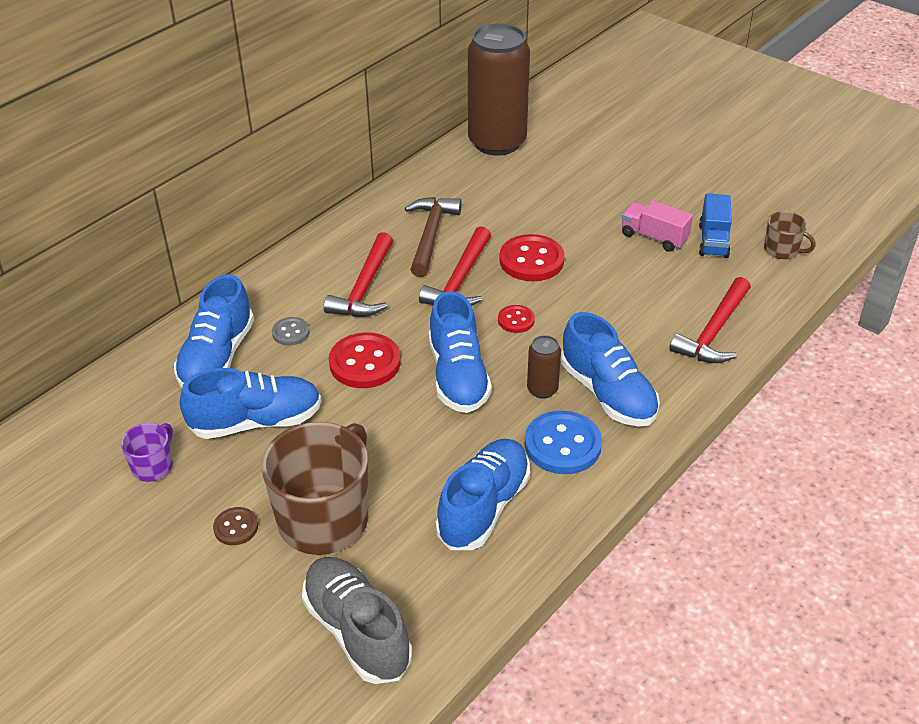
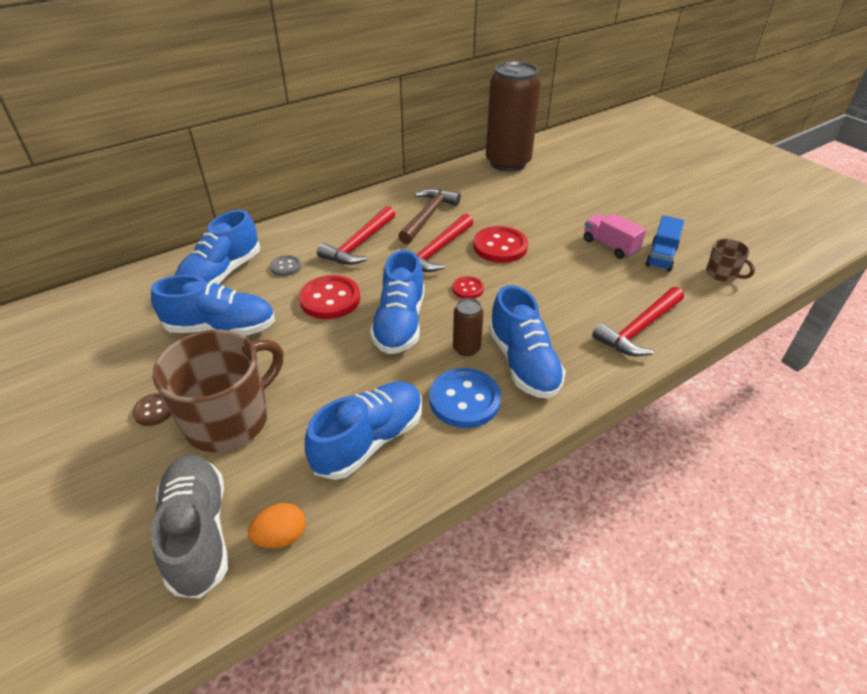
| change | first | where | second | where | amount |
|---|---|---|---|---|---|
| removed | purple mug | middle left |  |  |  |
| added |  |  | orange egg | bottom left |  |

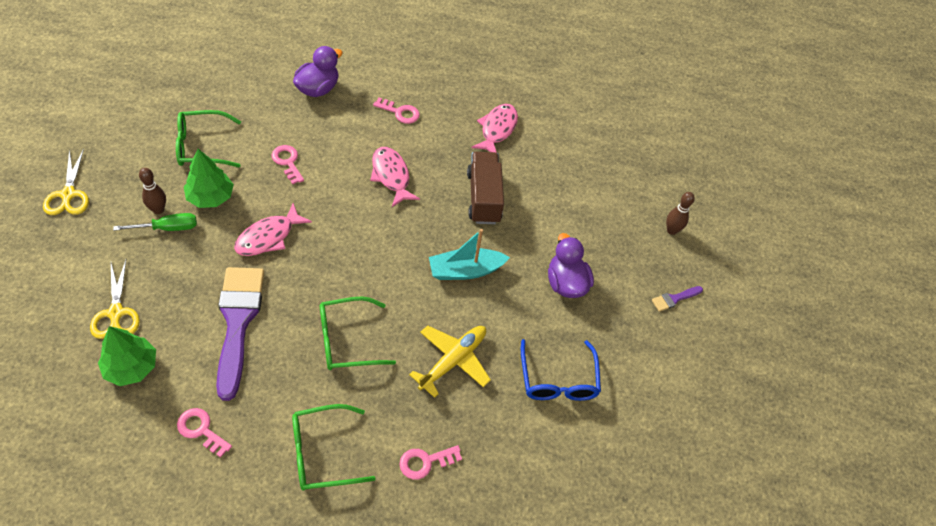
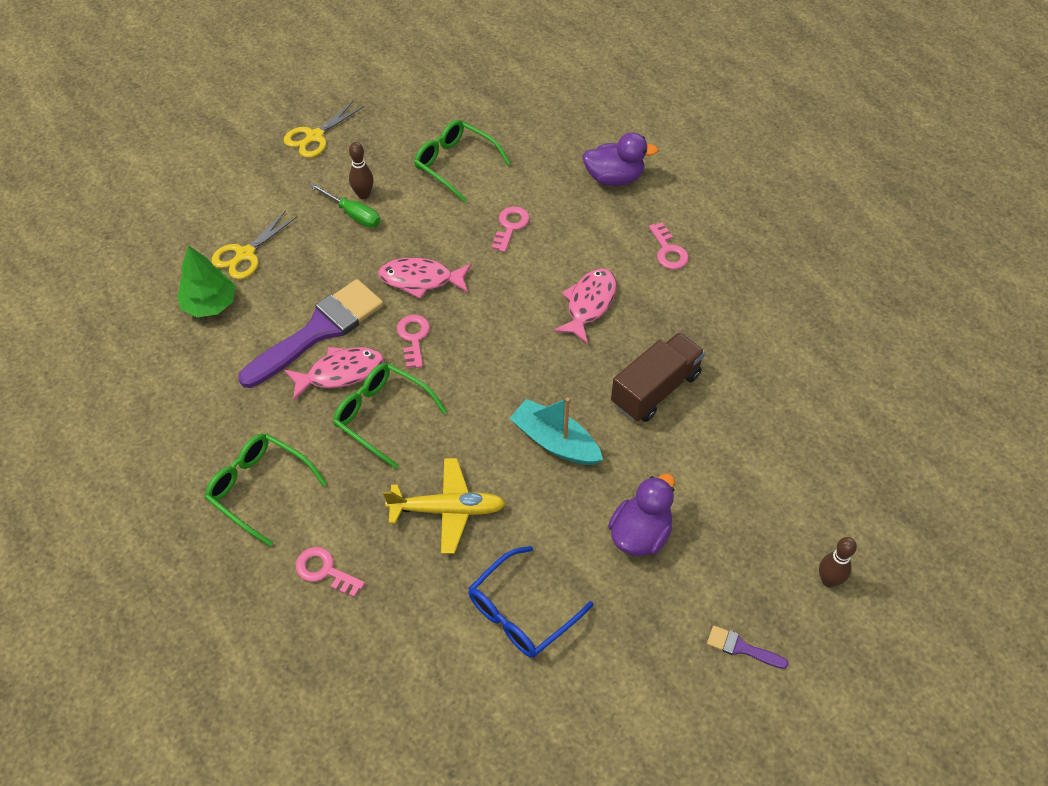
| change | first | where | second | where | amount |
|---|---|---|---|---|---|
| moved | pink key (1st from left in the first image) | bottom left | pink key (2nd from left) | centre |  |
| removed | green tree (2nd from left) | middle left |  |  |  |
| moved | pink fish (3rd from left in the first image) | top centre | pink fish (1st from left) | middle left |  |

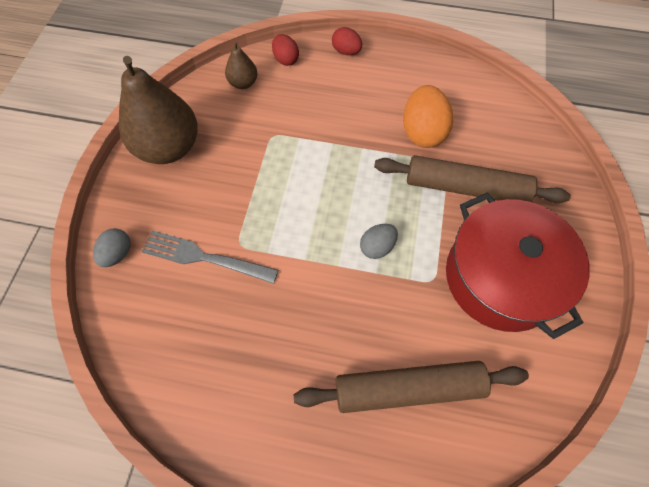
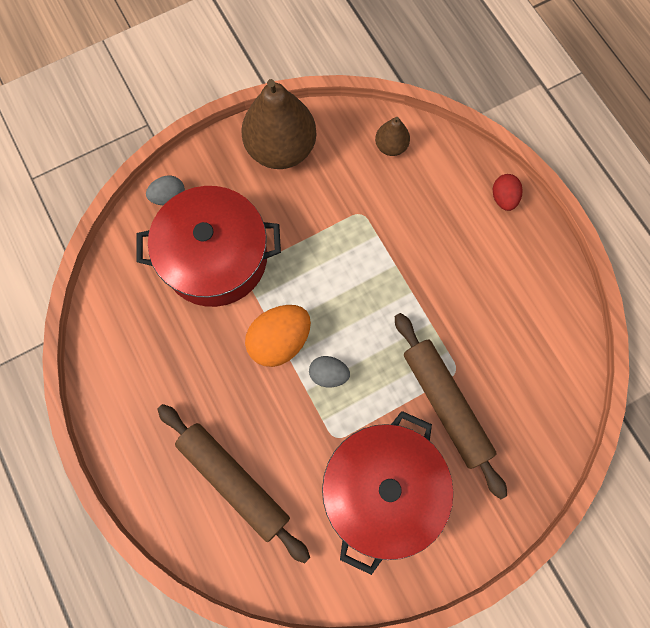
| change | first | where | second | where | amount |
|---|---|---|---|---|---|
| replaced | grey fork | middle left | red pot (1st from left) | middle left |  |
| removed | red egg (1st from left) | top centre |  |  |  |
| moved | orange egg | top centre |  | centre |  |

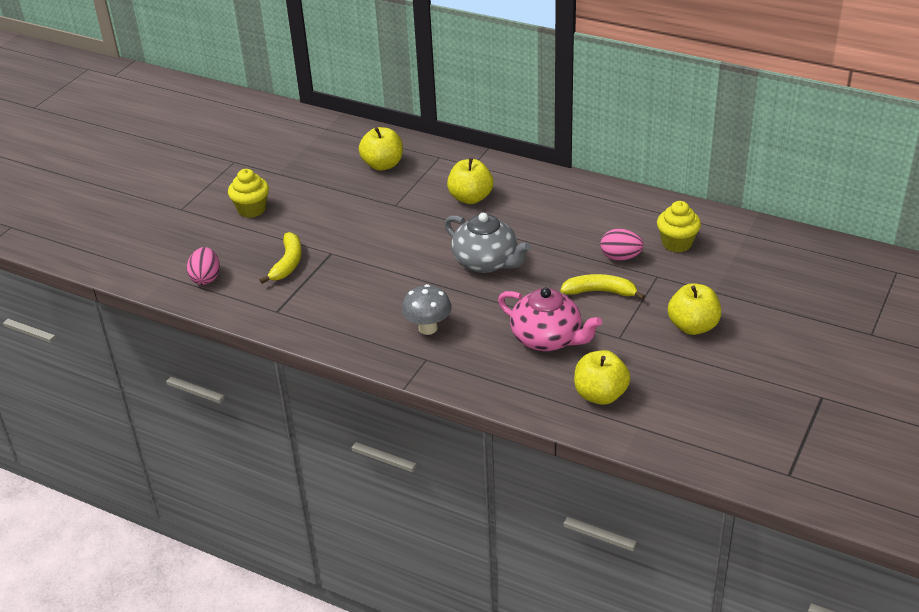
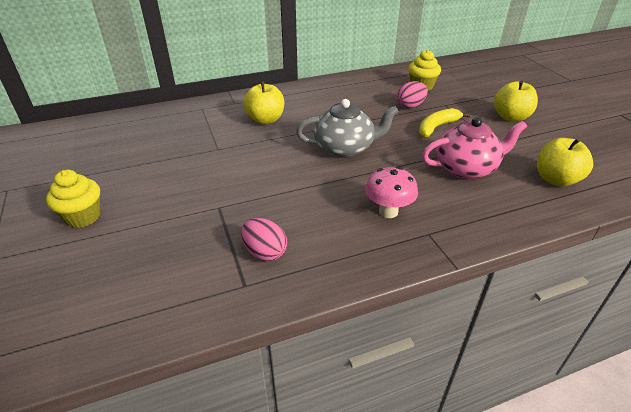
| change | first | where | second | where | amount |
|---|---|---|---|---|---|
| moved | pink egg (1st from left) | middle left |  | centre |  |
| removed | yellow banana (1st from left) | middle left |  |  |  |
| removed | yellow apple (1st from left) | top centre |  |  |  |
| recoloured | grey mushroom | centre | pink mushroom | centre |  |

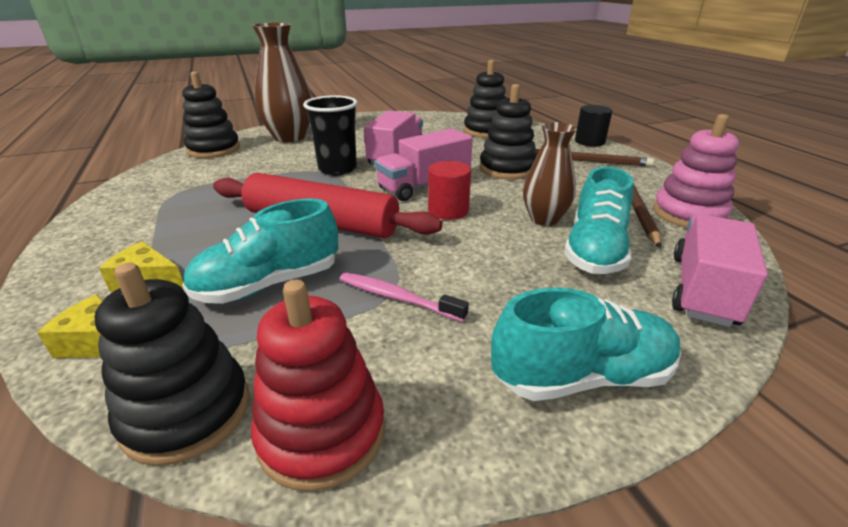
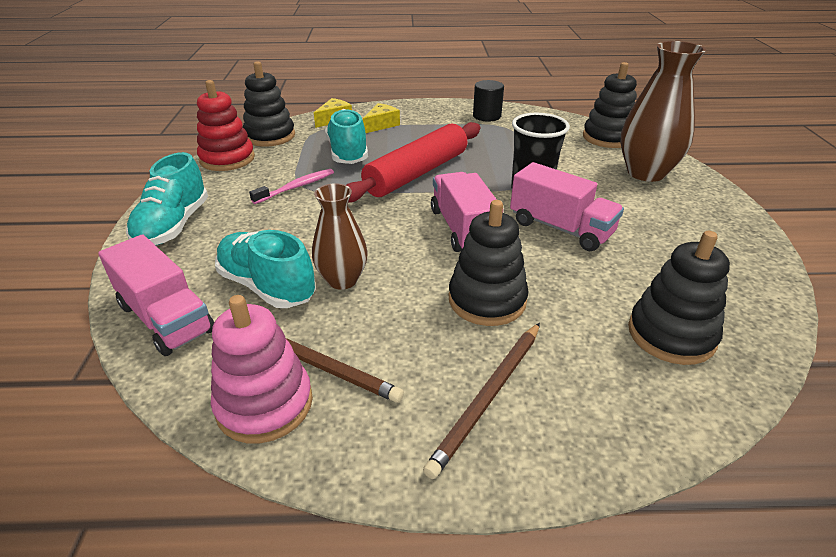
| change | first | where | second | where | amount |
|---|---|---|---|---|---|
| removed | red cylinder | centre |  |  |  |
| moved | black cylinder | top right |  | top centre |  |

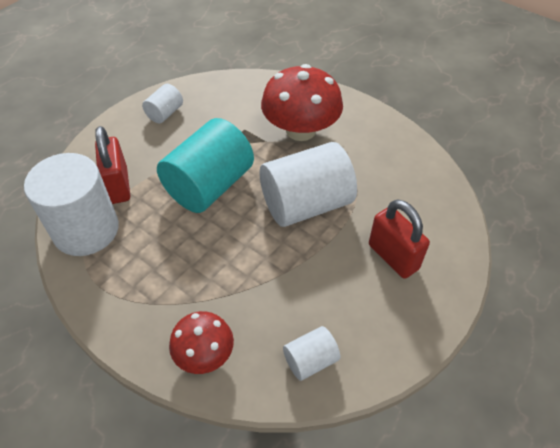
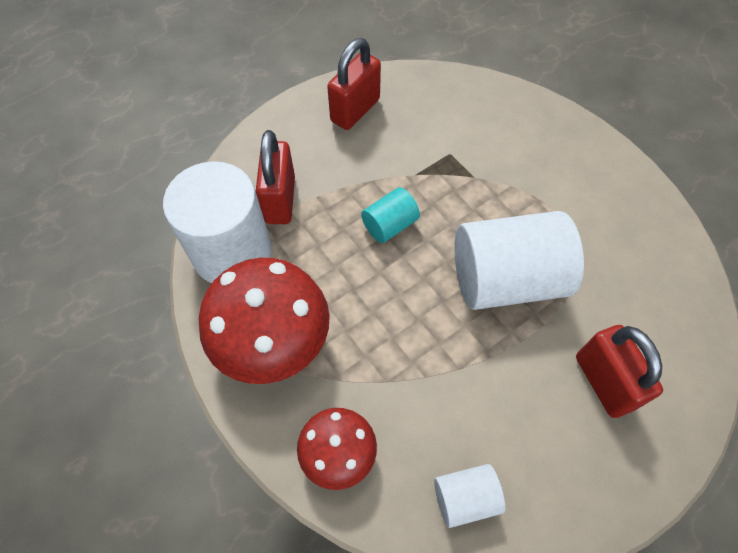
| change | first | where | second | where | amount |
|---|---|---|---|---|---|
| replaced | white cylinder (2nd from left) | top left | red padlock (2nd from left) | top centre |  |
| resized | turquoise cylinder | centre |  | centre | x0.48 |
| moved | red mushroom (2nd from left in the first image) | top centre | red mushroom (1st from left) | centre |  |

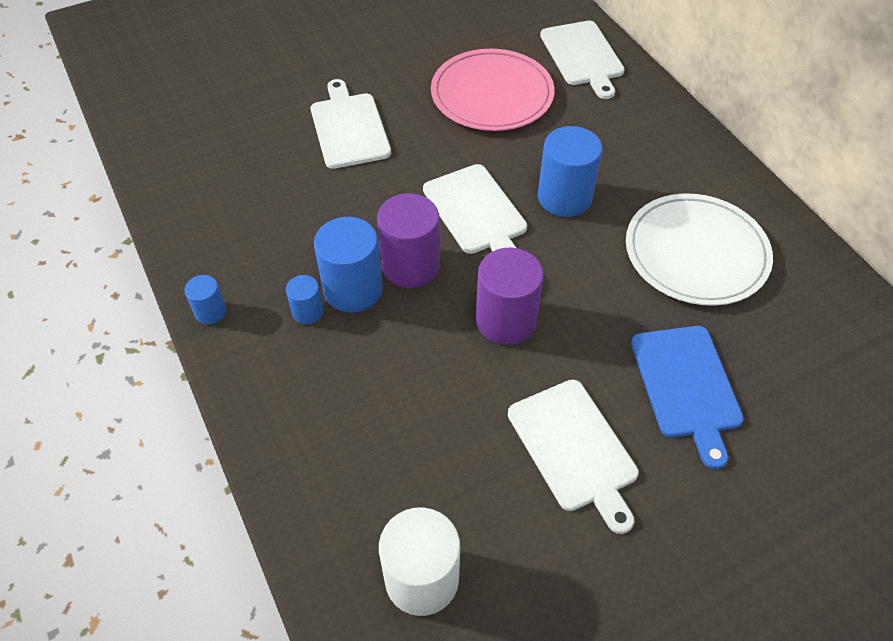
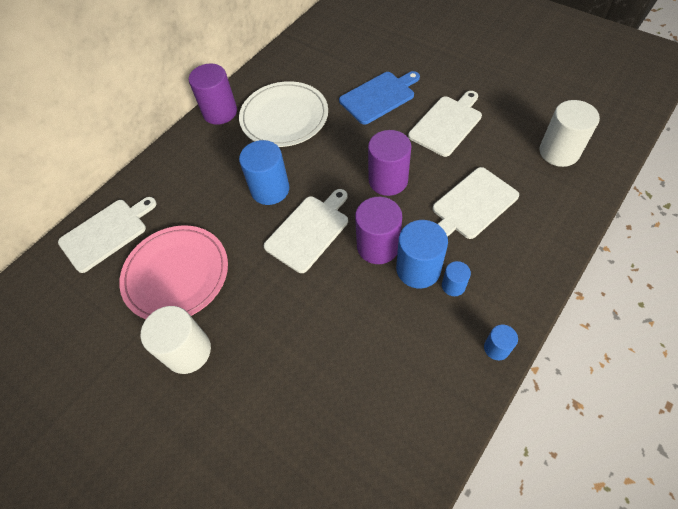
| change | first | where | second | where | amount |
|---|---|---|---|---|---|
| moved | white cutting board (1st from left in the first image) | top centre | white cutting board (4th from left) | middle right |  |
| added |  |  | white cylinder (1st from left) | bottom left |  |
| added |  |  | purple cylinder (1st from left) | top left |  |

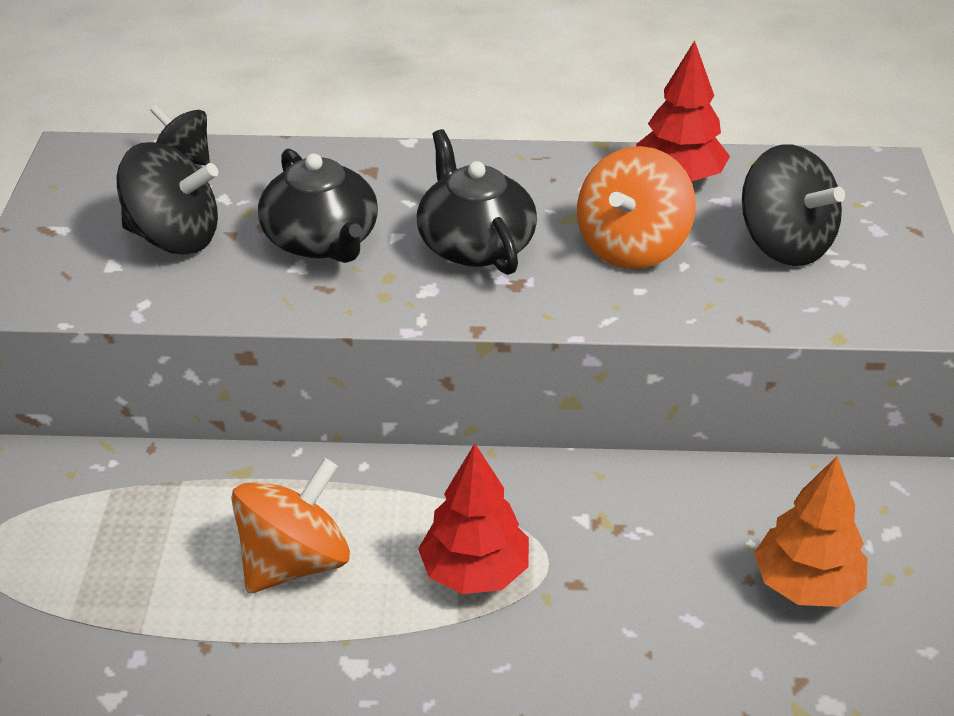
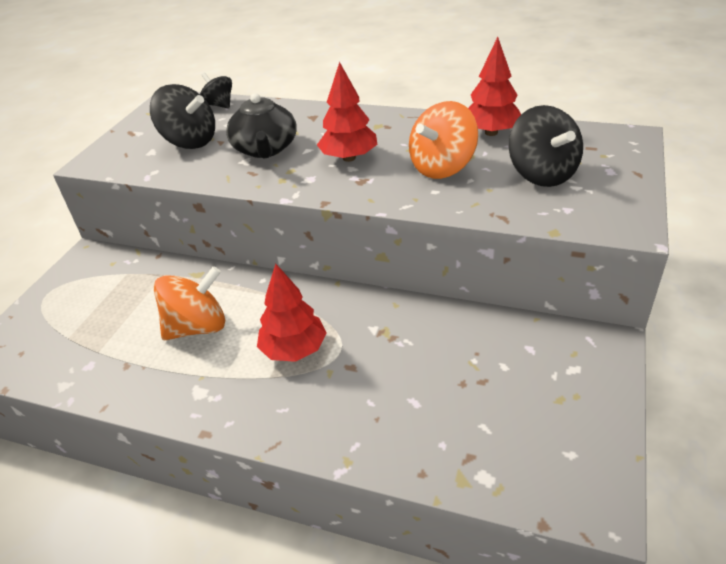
| change | first | where | second | where | amount |
|---|---|---|---|---|---|
| replaced | black teapot (2nd from left) | top centre | red tree (2nd from left) | top centre |  |
| removed | orange tree | bottom right |  |  |  |

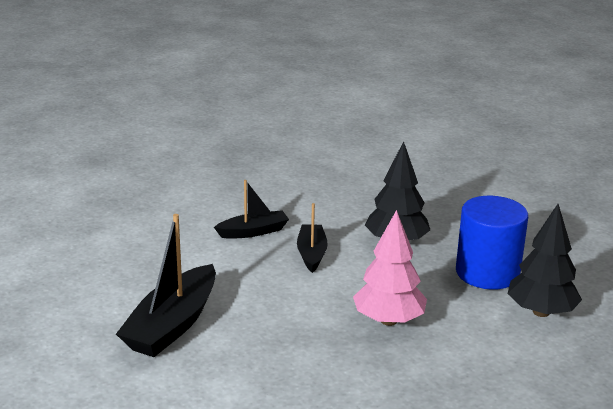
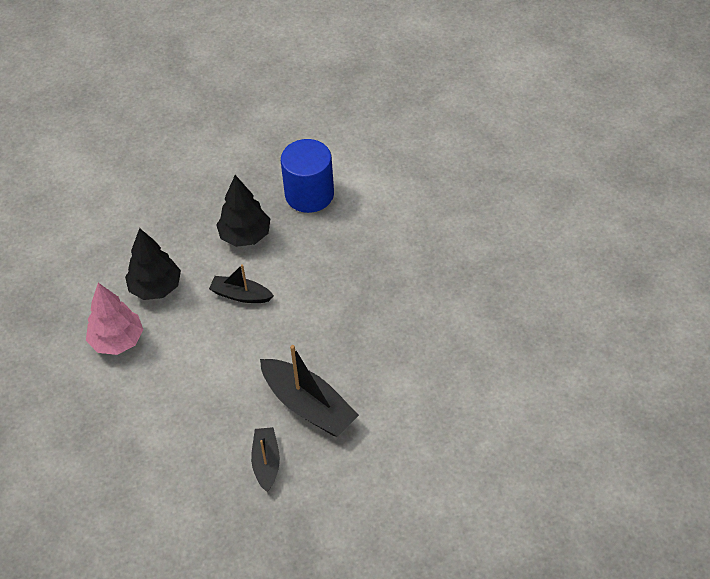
| change | first | where | second | where | amount |
|---|---|---|---|---|---|
| moved | black boat (2nd from left) | centre |  | bottom centre |  |
| moved | pink tree | centre |  | middle left |  |
| moved | black tree (2nd from left in the first image) | middle right | black tree (1st from left) | middle left |  |

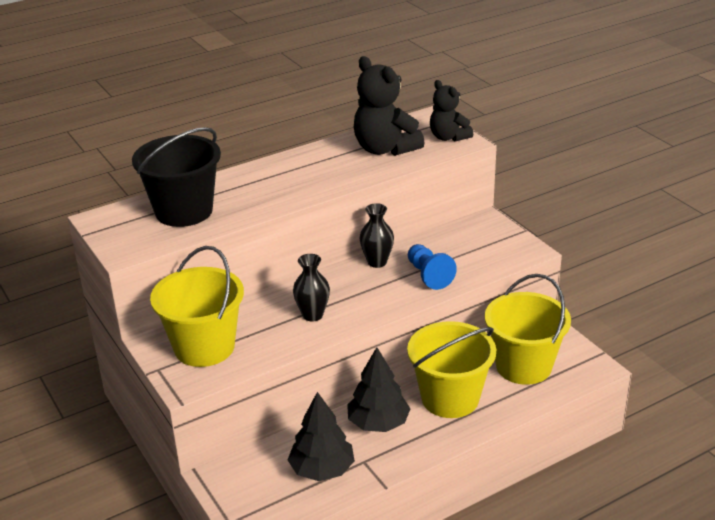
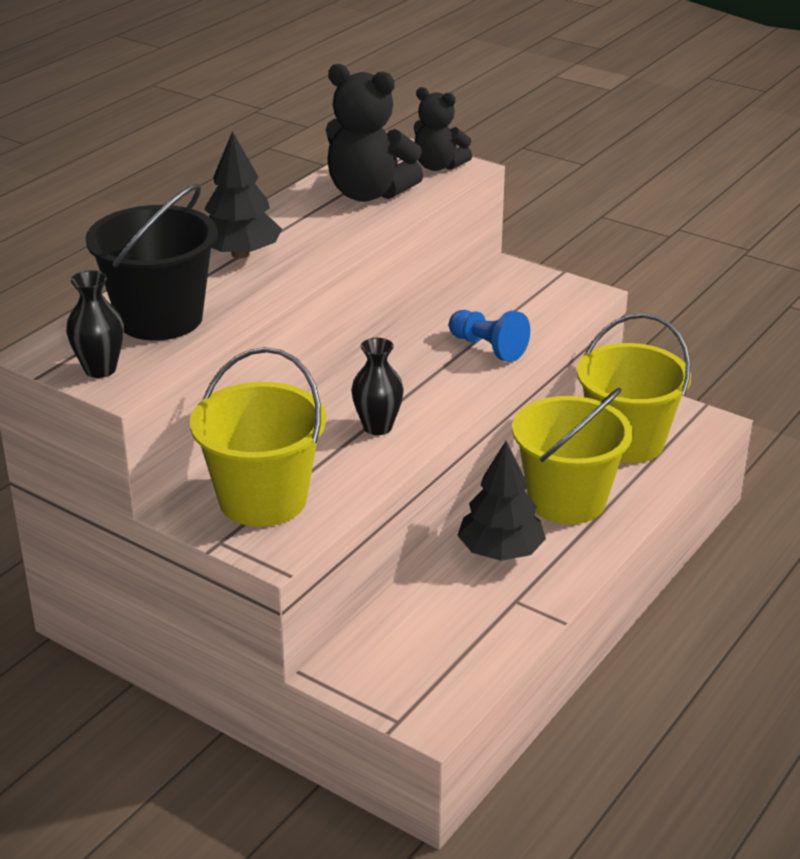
| change | first | where | second | where | amount |
|---|---|---|---|---|---|
| moved | black tree (1st from left) | bottom centre |  | top left |  |
| moved | black vase (2nd from left in the first image) | centre | black vase (1st from left) | middle left |  |

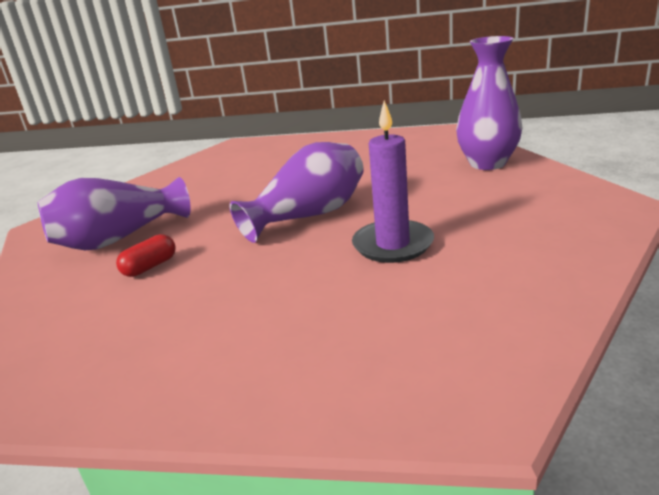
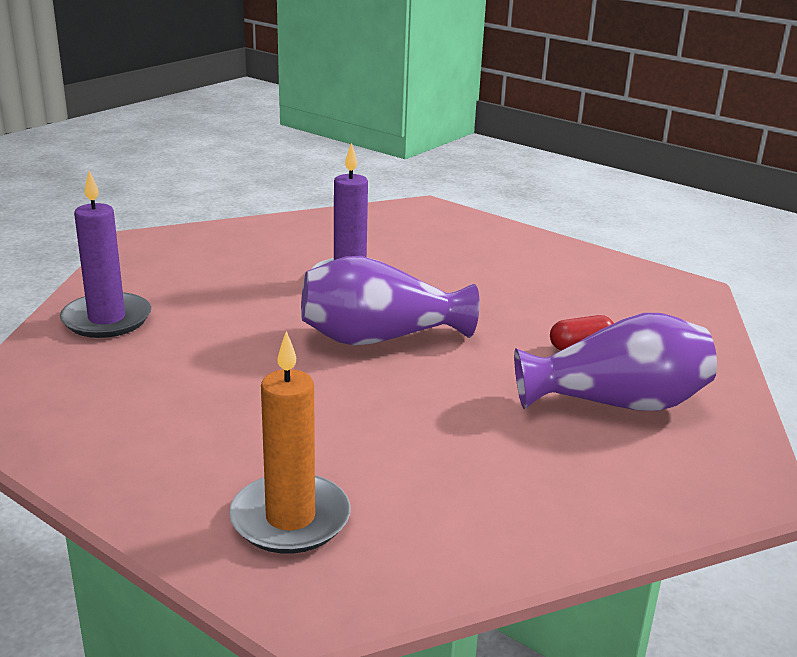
| change | first | where | second | where | amount |
|---|---|---|---|---|---|
| replaced | purple vase (3rd from left) | top right | purple candle (1st from left) | middle left |  |
| added |  |  | orange candle | bottom centre |  |

